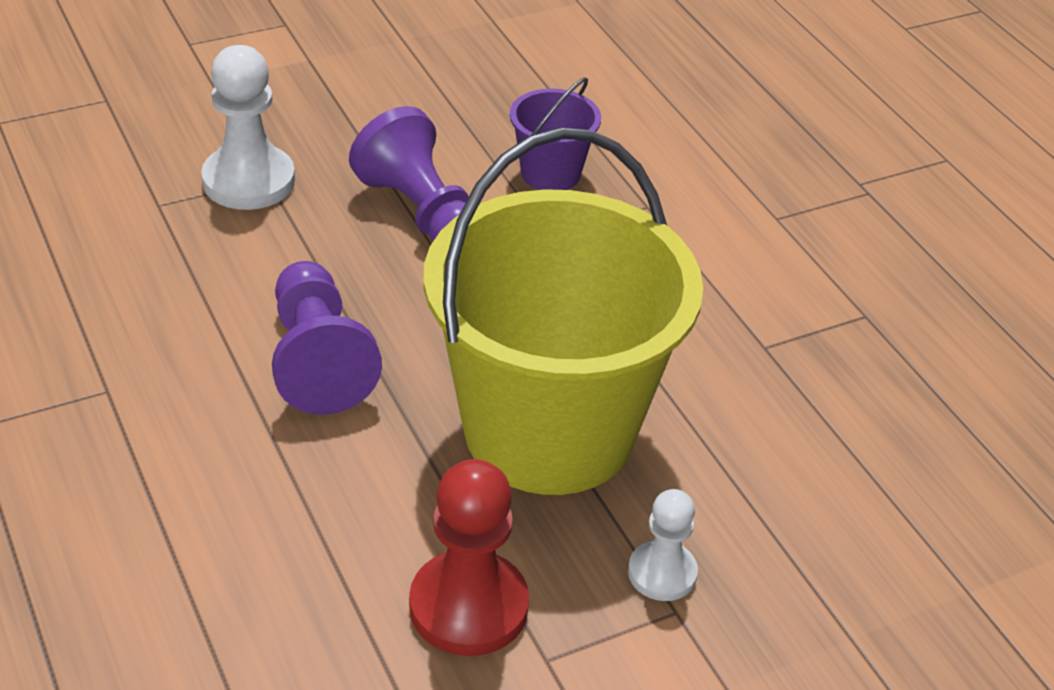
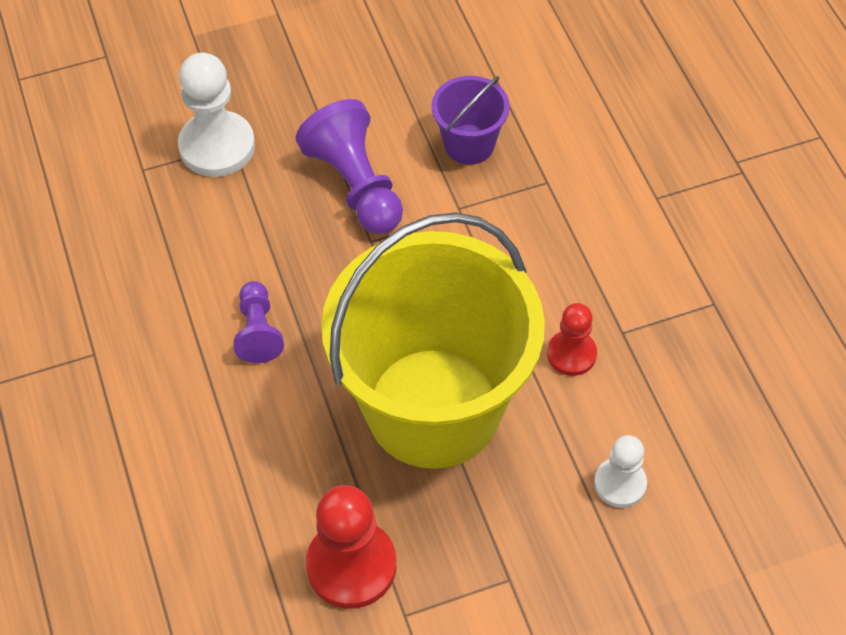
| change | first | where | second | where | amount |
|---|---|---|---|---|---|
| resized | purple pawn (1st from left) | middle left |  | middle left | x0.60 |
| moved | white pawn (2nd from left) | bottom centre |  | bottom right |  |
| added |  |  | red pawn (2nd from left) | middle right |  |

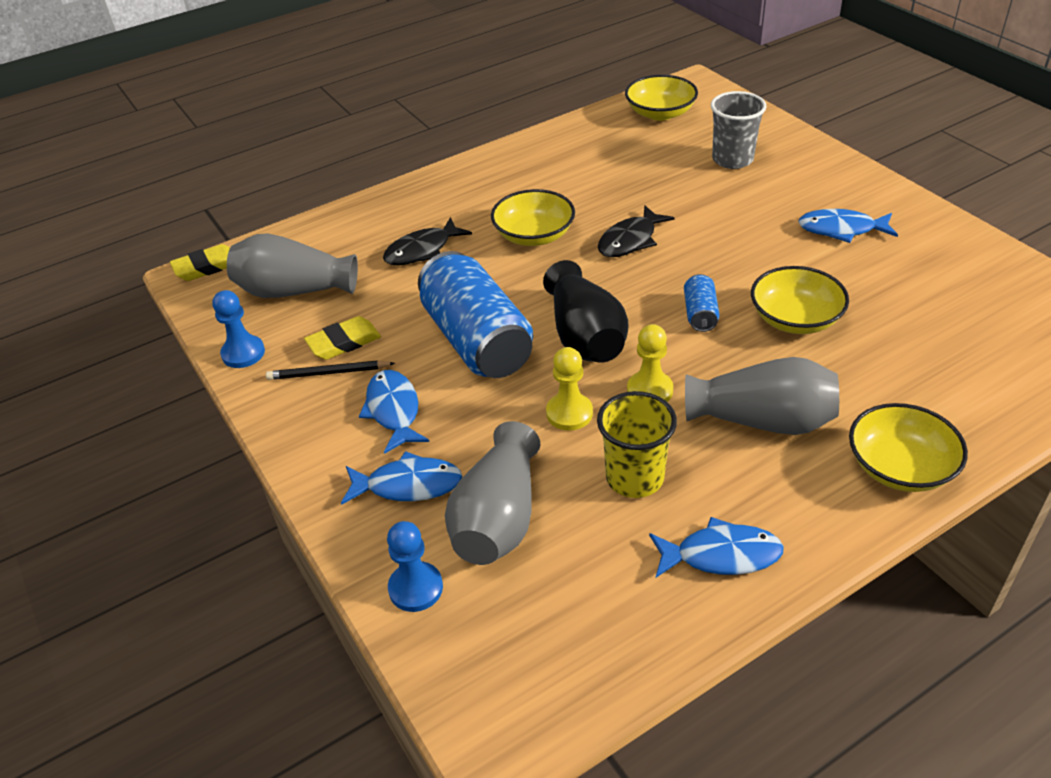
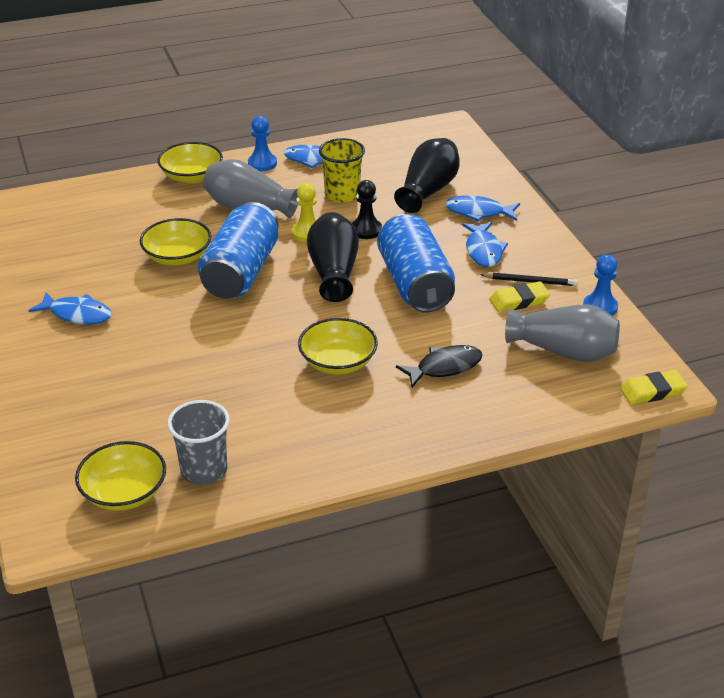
| change | first | where | second | where | amount |
|---|---|---|---|---|---|
| moved | blue pawn (2nd from left in the first image) | bottom centre | blue pawn (1st from left) | top centre |  |
| recoloured | grey vase (2nd from left) | centre | black vase (2nd from left) | top centre |  |
| recoloured | yellow pawn (1st from left) | centre | black pawn | top centre |  |
| removed | black fish (2nd from left) | top centre |  |  |  |
| resized | blue can (2nd from left in the first image) | middle right | blue can (1st from left) | middle left | x2.29 |
| moved | grey cup | top right |  | middle left |  |

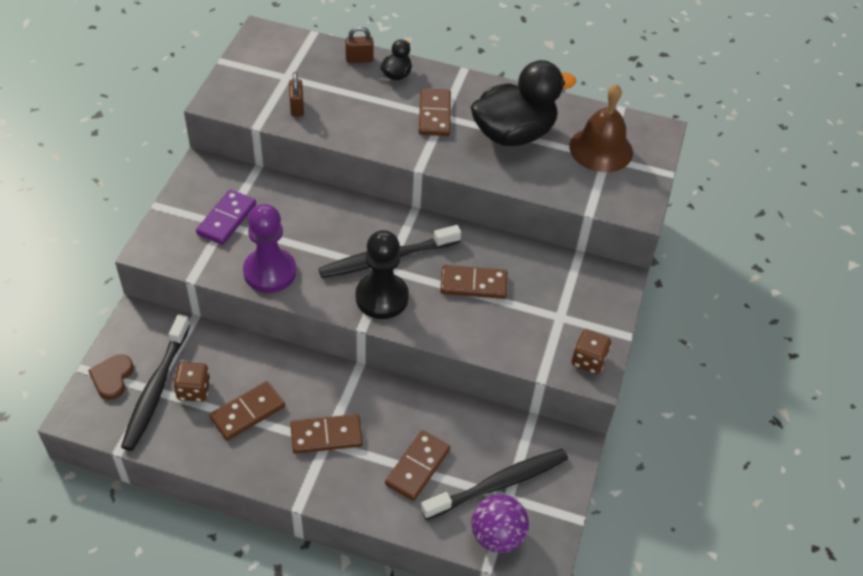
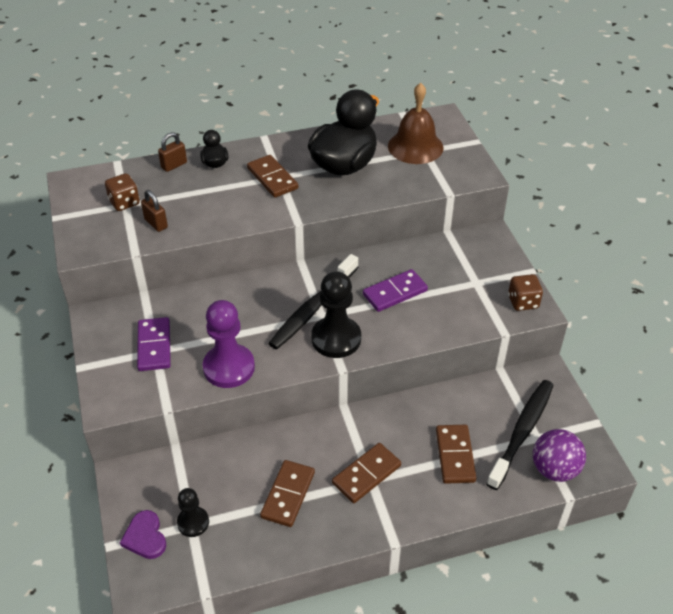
| change | first | where | second | where | amount |
|---|---|---|---|---|---|
| recoloured | brown heart | middle left | purple heart | bottom left |  |
| replaced | black toothbrush (1st from left) | middle left | black pawn (1st from left) | bottom left |  |
| moved | brown dice (1st from left) | middle left |  | top left |  |
| recoloured | brown domino (5th from left) | centre | purple domino (2nd from left) | centre |  |

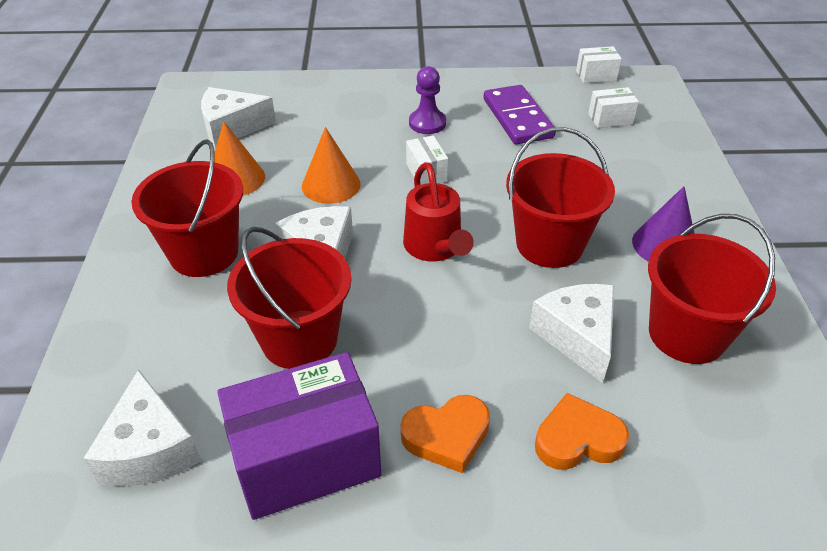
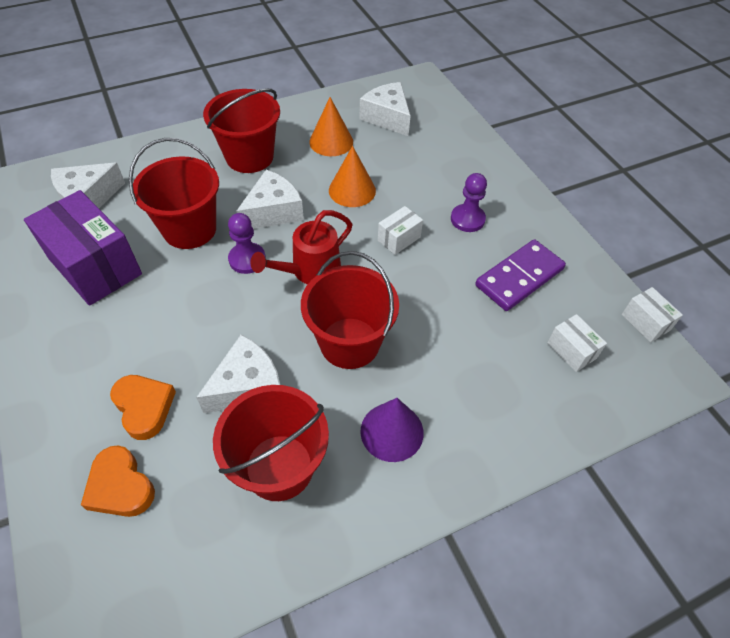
| change | first | where | second | where | amount |
|---|---|---|---|---|---|
| moved | orange heart (1st from left) | bottom centre |  | bottom left |  |
| added |  |  | purple pawn (1st from left) | centre |  |

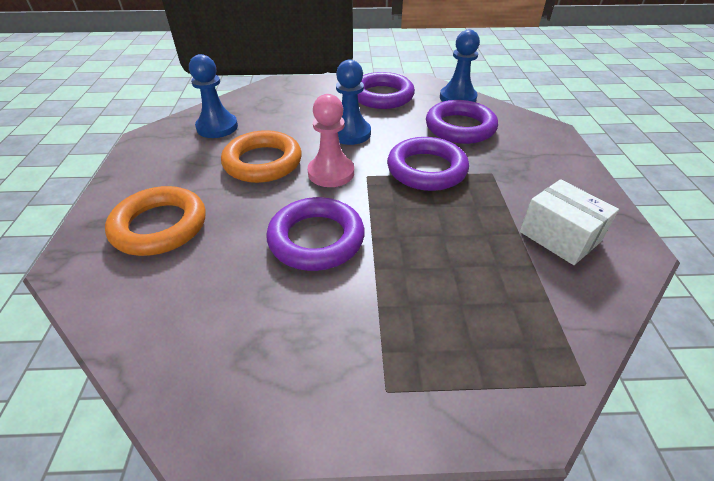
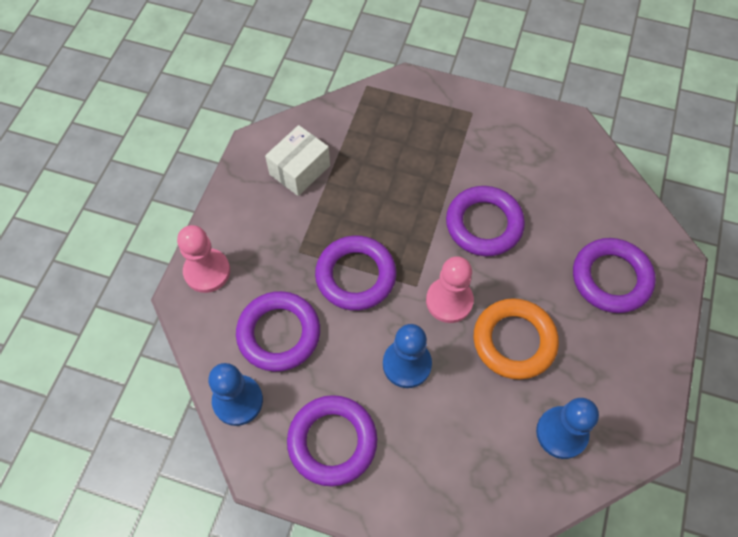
| change | first | where | second | where | amount |
|---|---|---|---|---|---|
| recoloured | orange ring (1st from left) | middle left | purple ring (5th from left) | middle right |  |
| turned | white box | middle right |  | top centre | 60 degrees clockwise |
| added |  |  | pink pawn (1st from left) | middle left |  |

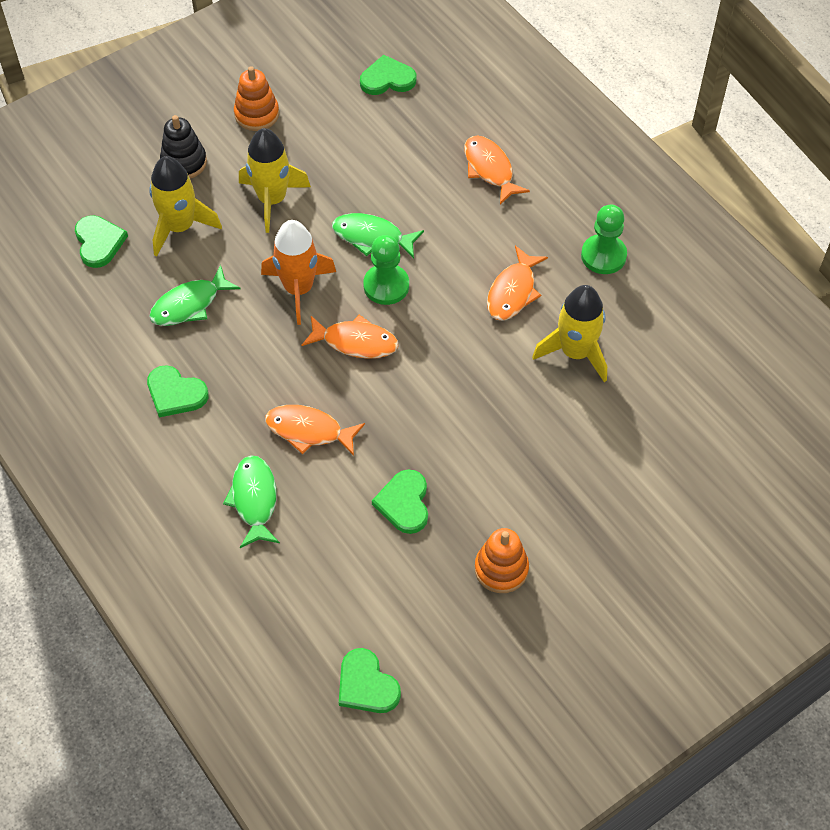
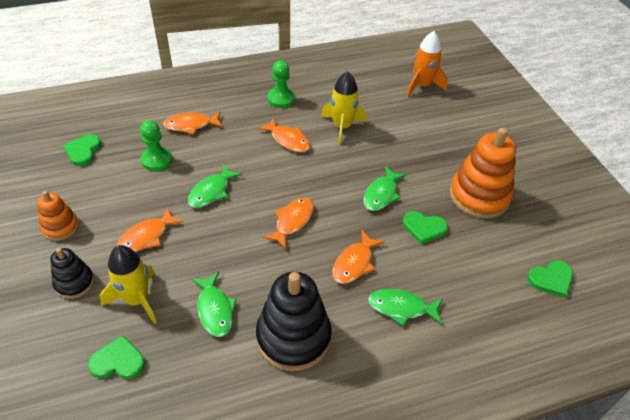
| change | first | where | second | where | amount |
|---|---|---|---|---|---|
| replaced | green heart (2nd from left) | middle left | black stacking toy (2nd from left) | bottom centre |  |
| replaced | yellow rocket (2nd from left) | top left | orange fish (1st from left) | middle left |  |
| moved | orange rocket | top centre |  | top right |  |
| moved | green pawn (1st from left) | top centre |  | middle left |  |
| resized | orange stacking toy (2nd from left) | bottom centre |  | middle right | x1.84 |
| added |  |  | green fish (3rd from left) | centre |  |

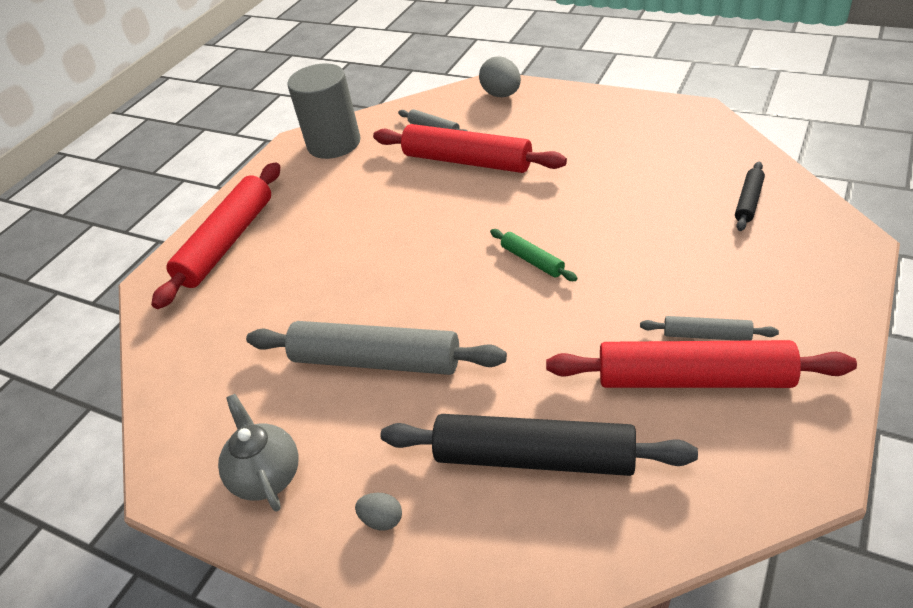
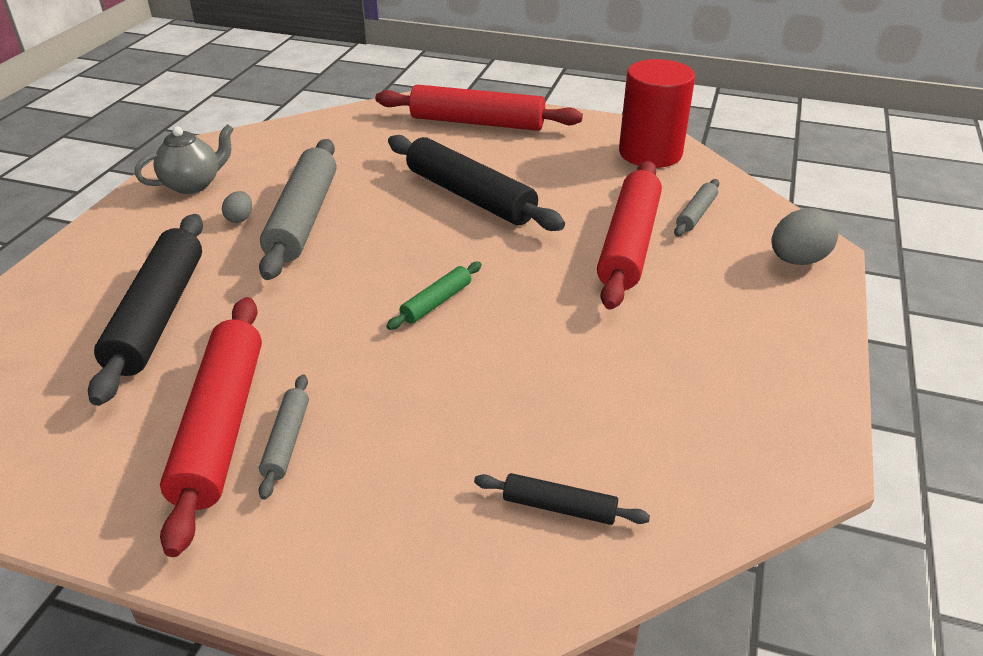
| change | first | where | second | where | amount |
|---|---|---|---|---|---|
| recoloured | grey cylinder | top centre | red cylinder | top right |  |
| moved | grey egg (1st from left) | bottom centre |  | top left |  |
| added |  |  | black rolling pin (2nd from left) | top centre |  |

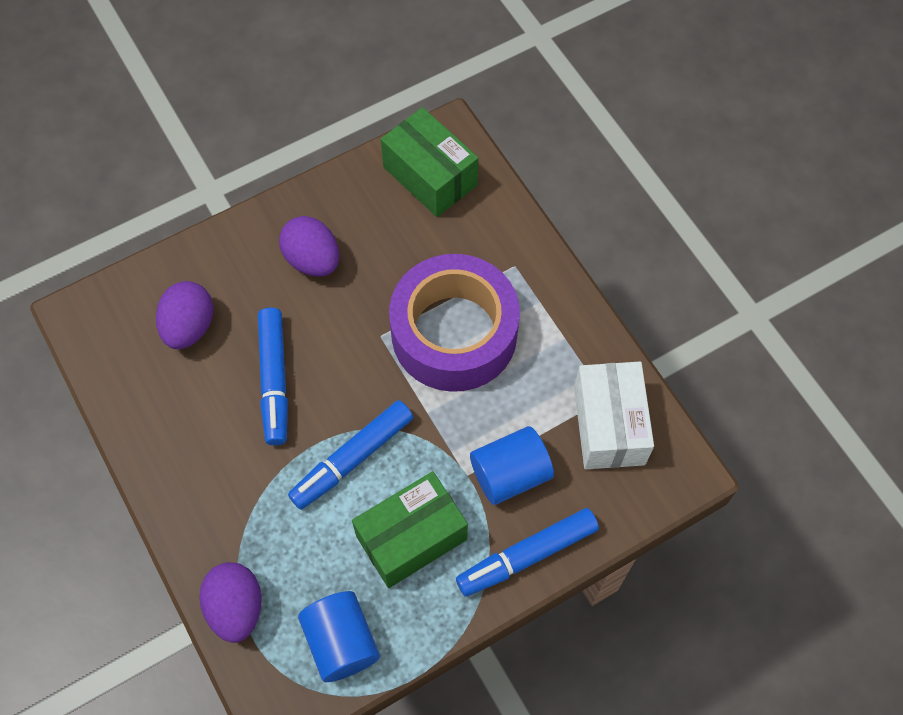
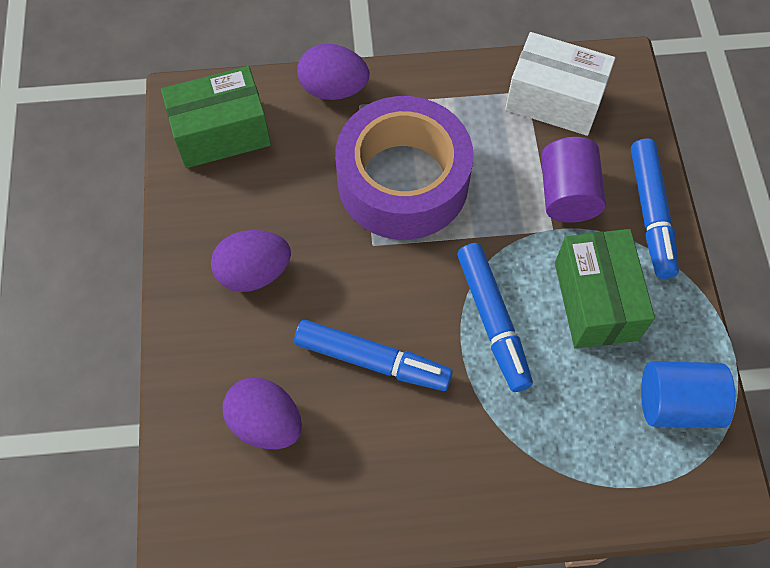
| change | first | where | second | where | amount |
|---|---|---|---|---|---|
| moved | purple egg (2nd from left in the first image) | bottom left | purple egg (3rd from left) | top centre |  |
| recoloured | blue cylinder (2nd from left) | centre | purple cylinder | top right |  |

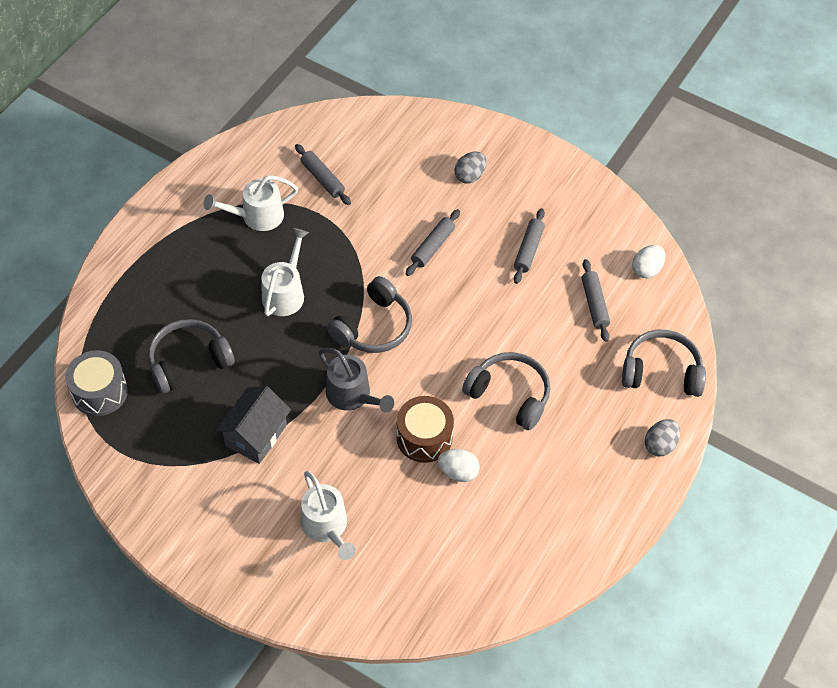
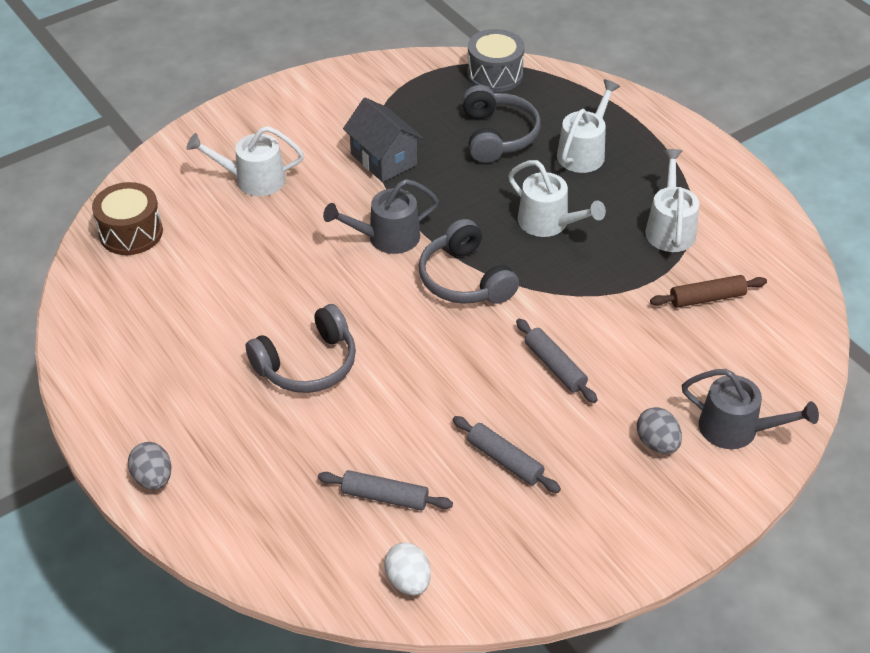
| change | first | where | second | where | amount |
|---|---|---|---|---|---|
| recoloured | grey rolling pin (1st from left) | top centre | brown rolling pin | middle right |  |
| moved | brown drum | centre |  | middle left |  |
| removed | white egg (1st from left) | bottom centre |  |  |  |
| removed | grey headphones (4th from left) | middle right |  |  |  |
| added |  |  | white watering can (3rd from left) | top right |  |
| added |  |  | grey watering can (2nd from left) | middle right |  |

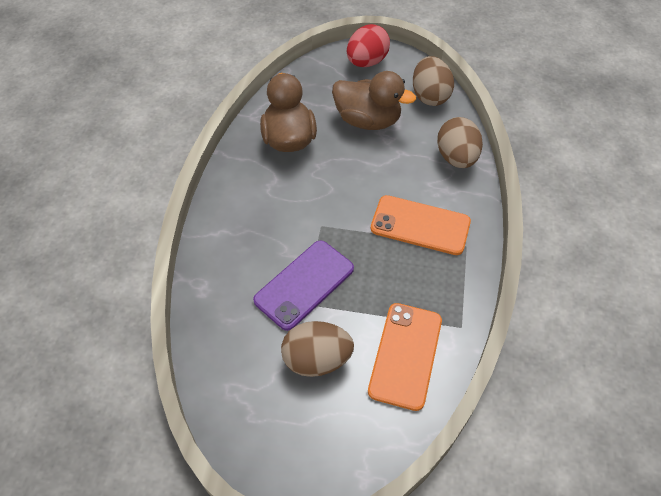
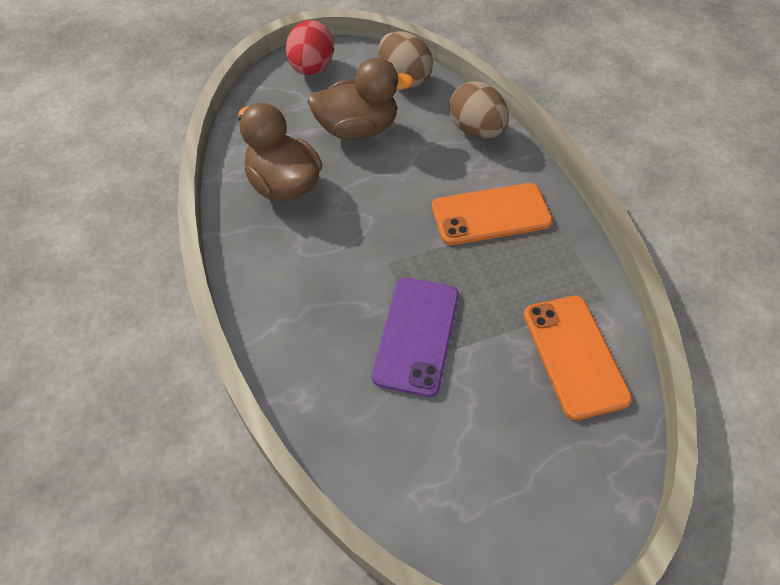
| change | first | where | second | where | amount |
|---|---|---|---|---|---|
| removed | brown egg (1st from left) | bottom centre |  |  |  |

